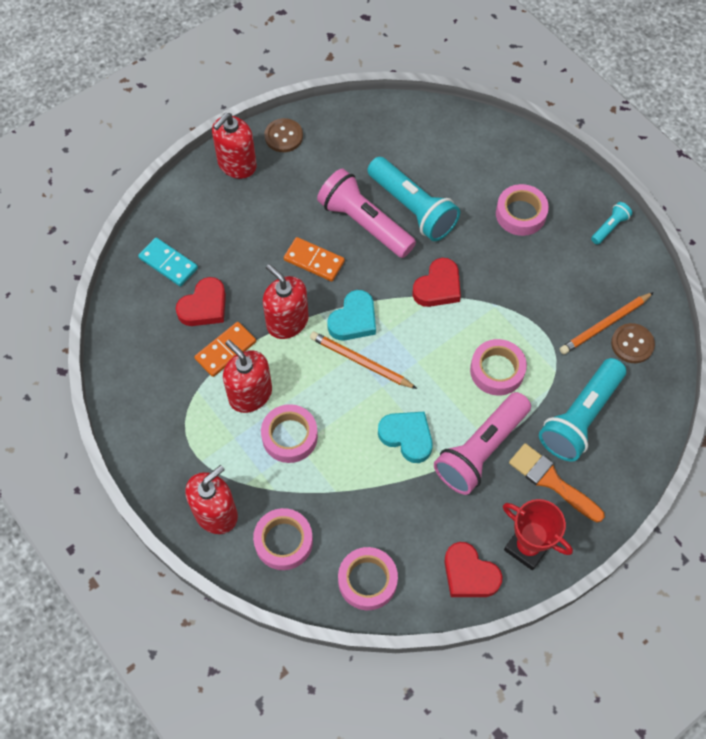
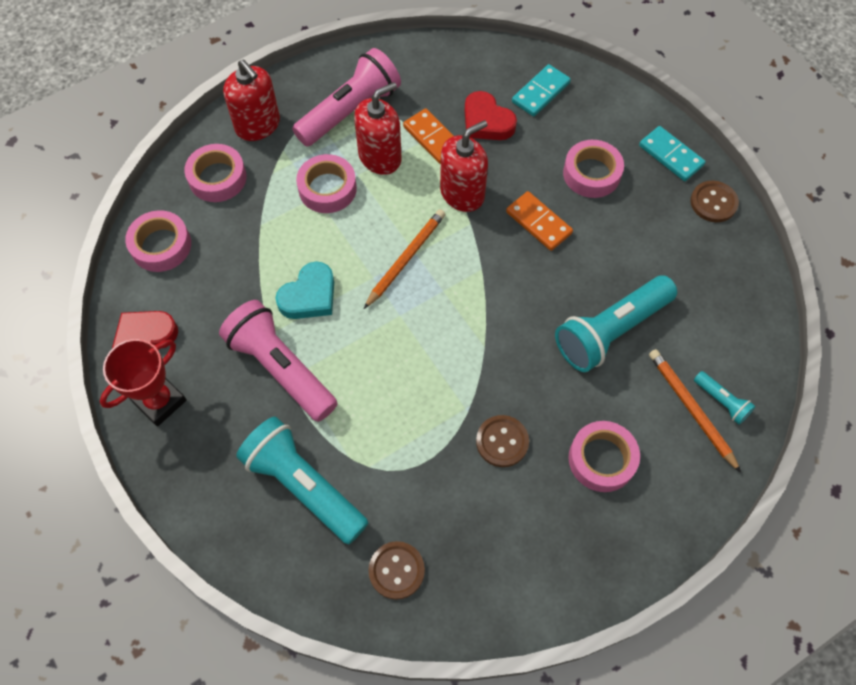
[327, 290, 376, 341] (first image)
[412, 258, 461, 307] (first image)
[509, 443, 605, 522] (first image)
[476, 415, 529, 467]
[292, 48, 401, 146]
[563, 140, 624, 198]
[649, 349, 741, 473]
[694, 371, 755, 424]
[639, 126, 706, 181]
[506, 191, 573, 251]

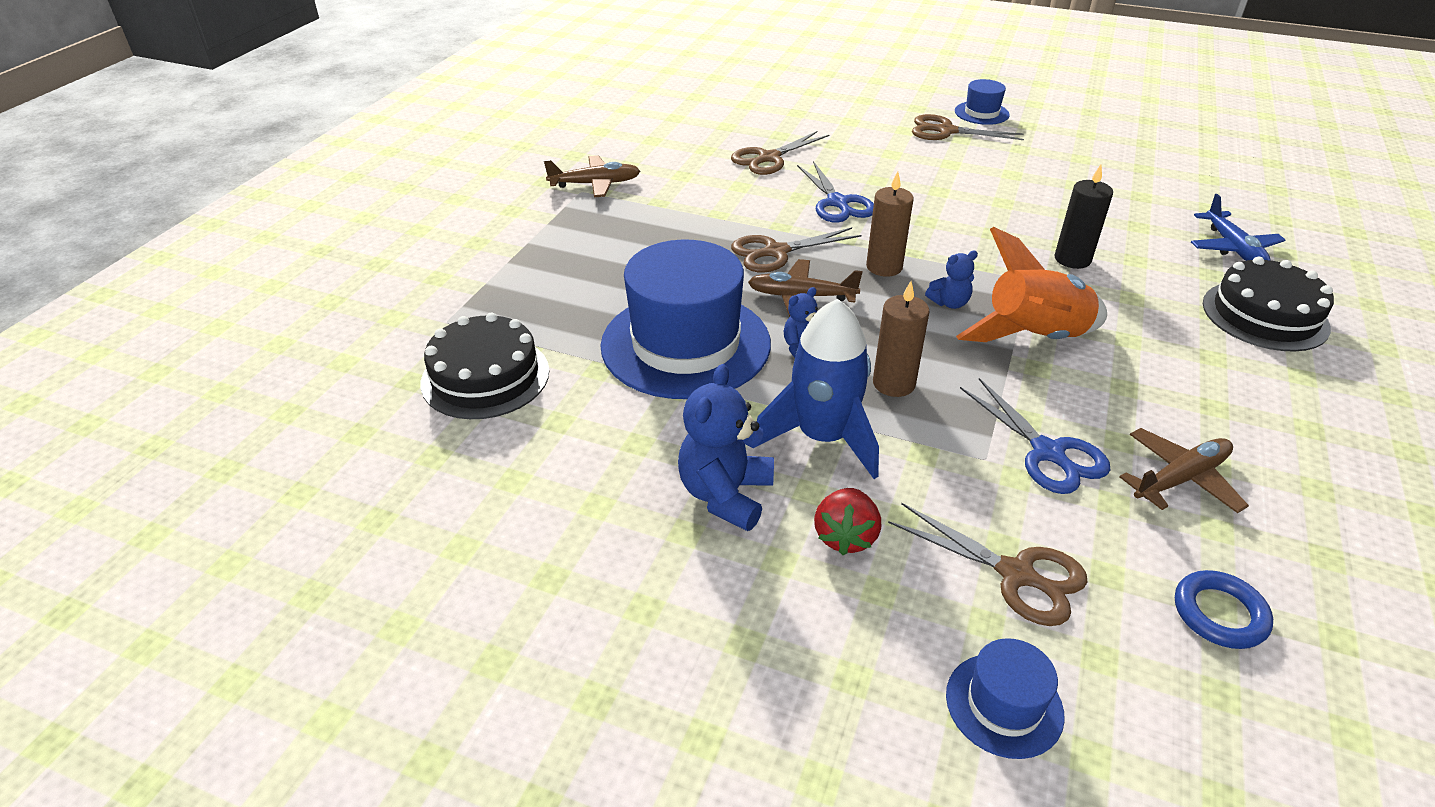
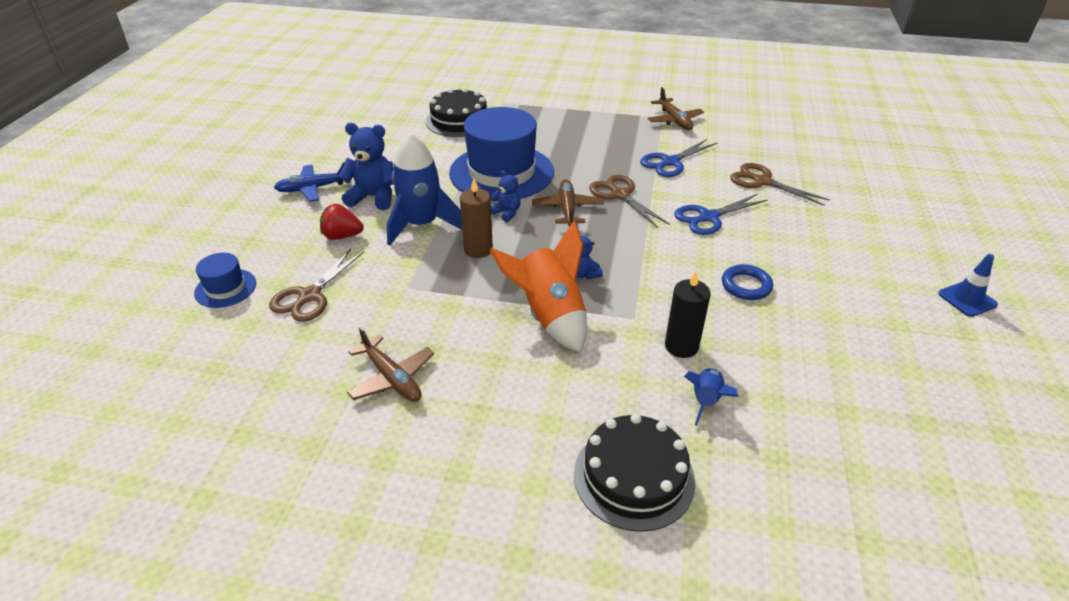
[866, 171, 914, 277] (first image)
[912, 114, 1024, 140] (first image)
[684, 368, 738, 426]
[640, 139, 717, 177]
[722, 264, 773, 300]
[274, 162, 350, 202]
[938, 254, 998, 317]

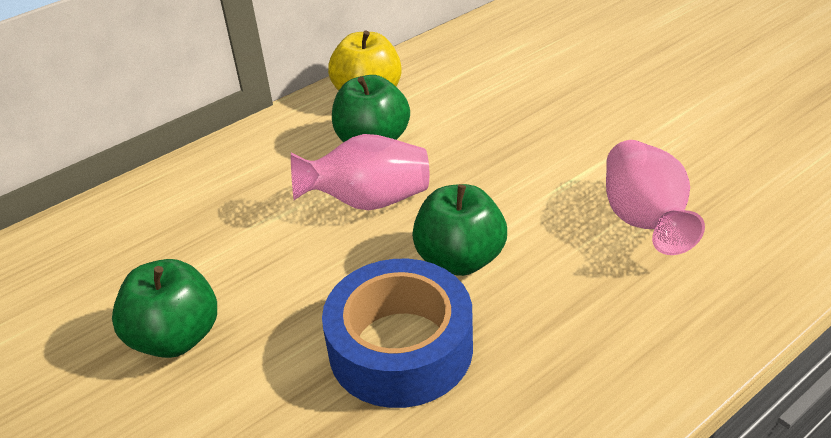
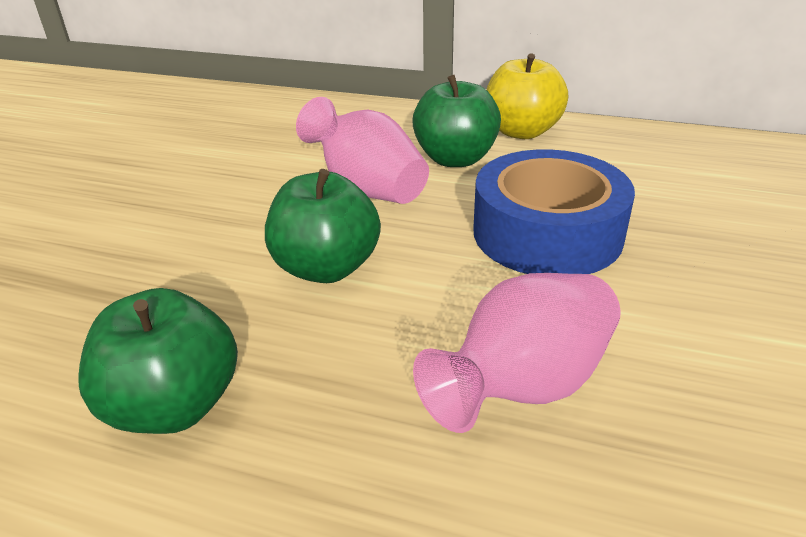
[78, 288, 238, 434]
[473, 149, 635, 274]

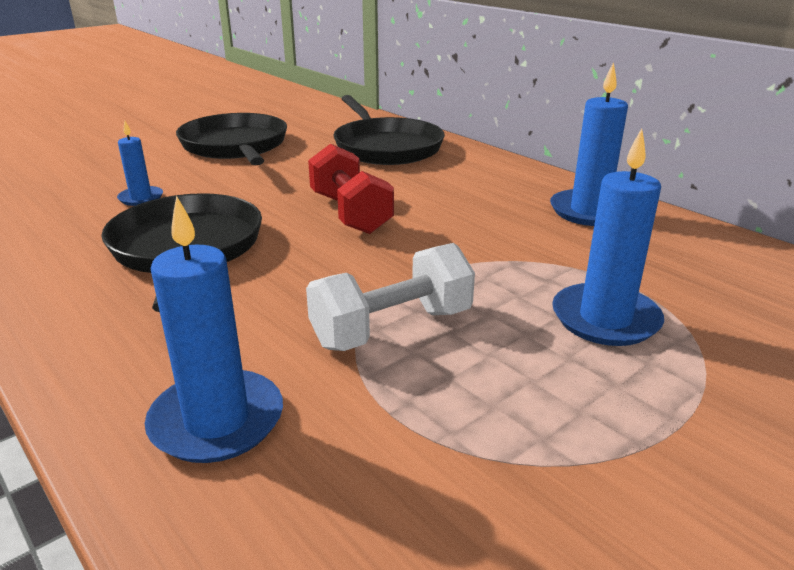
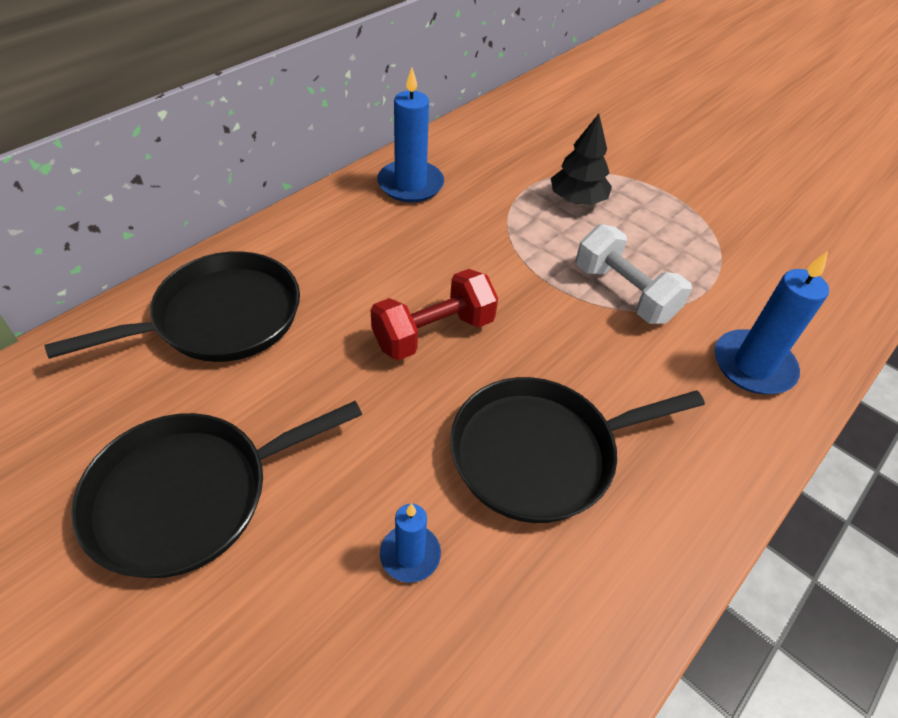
[551, 114, 612, 205]

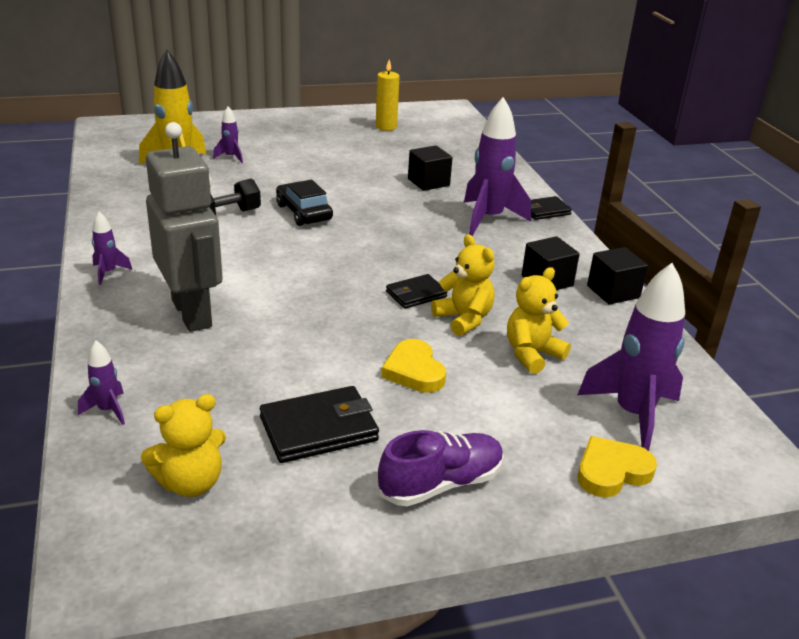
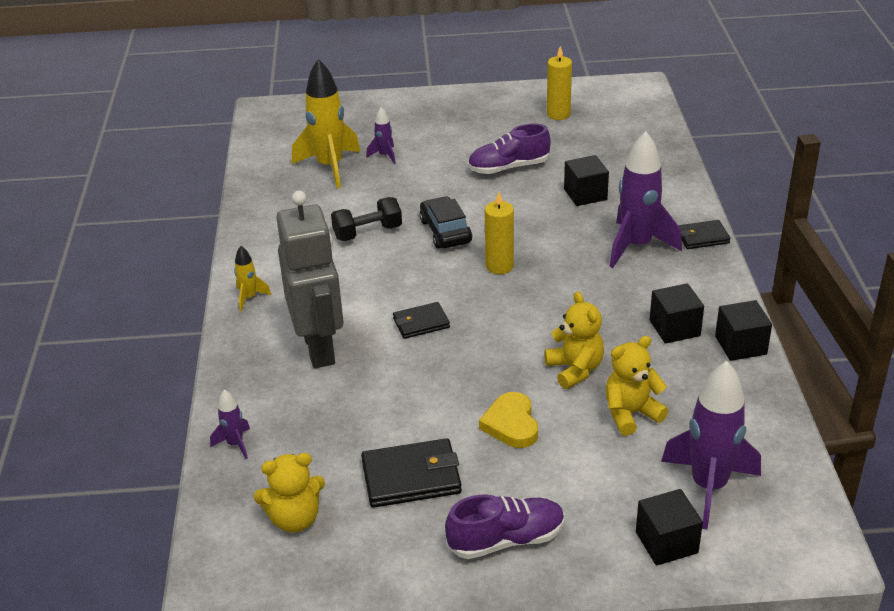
[468, 123, 551, 174]
[485, 192, 514, 274]
[393, 302, 450, 339]
[636, 489, 703, 566]
[234, 246, 271, 312]

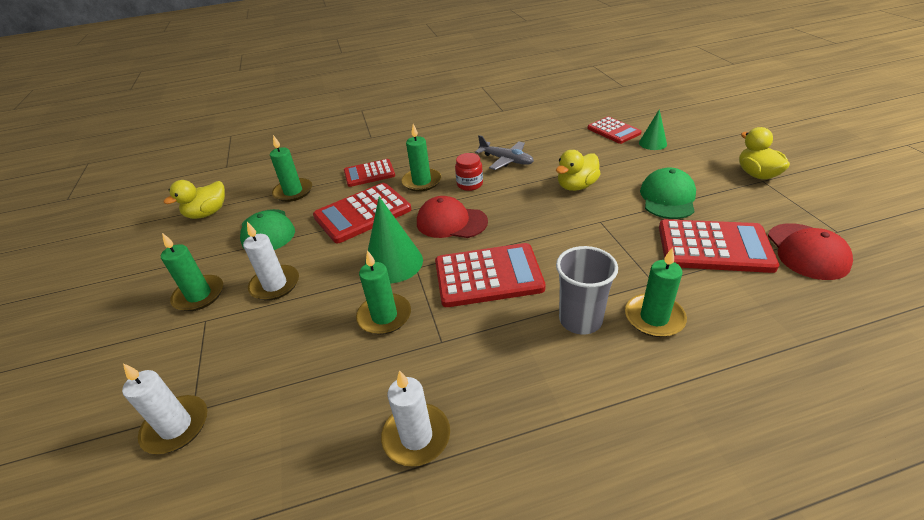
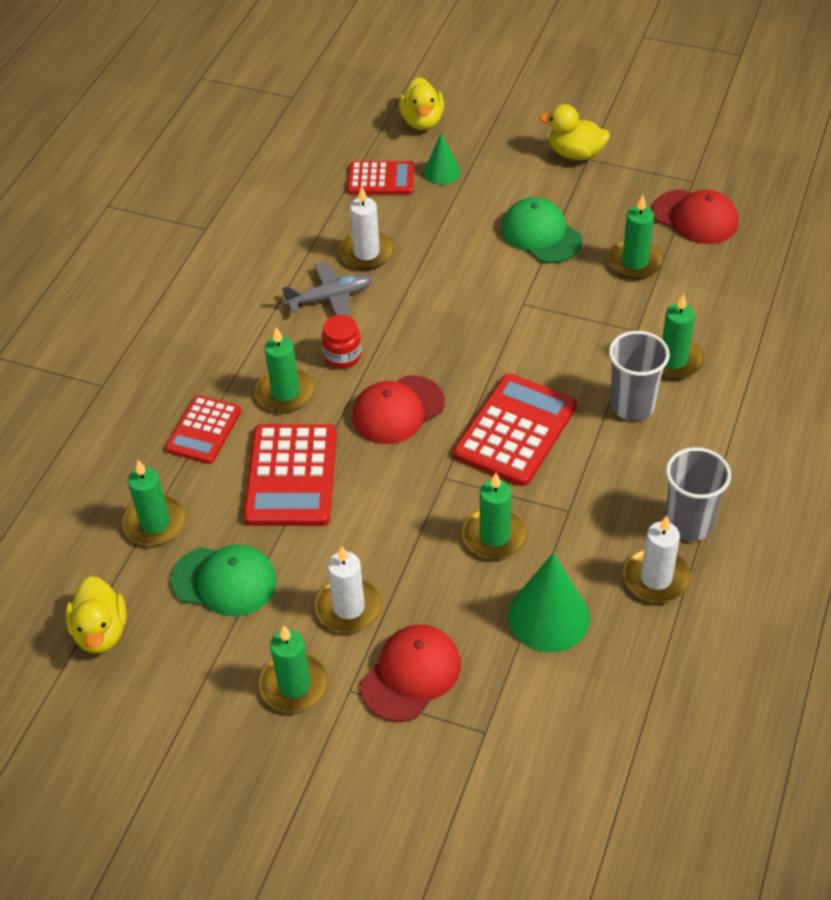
[360, 625, 461, 722]
[665, 447, 731, 541]
[339, 186, 394, 270]
[508, 553, 590, 652]
[399, 77, 444, 130]
[607, 195, 664, 279]

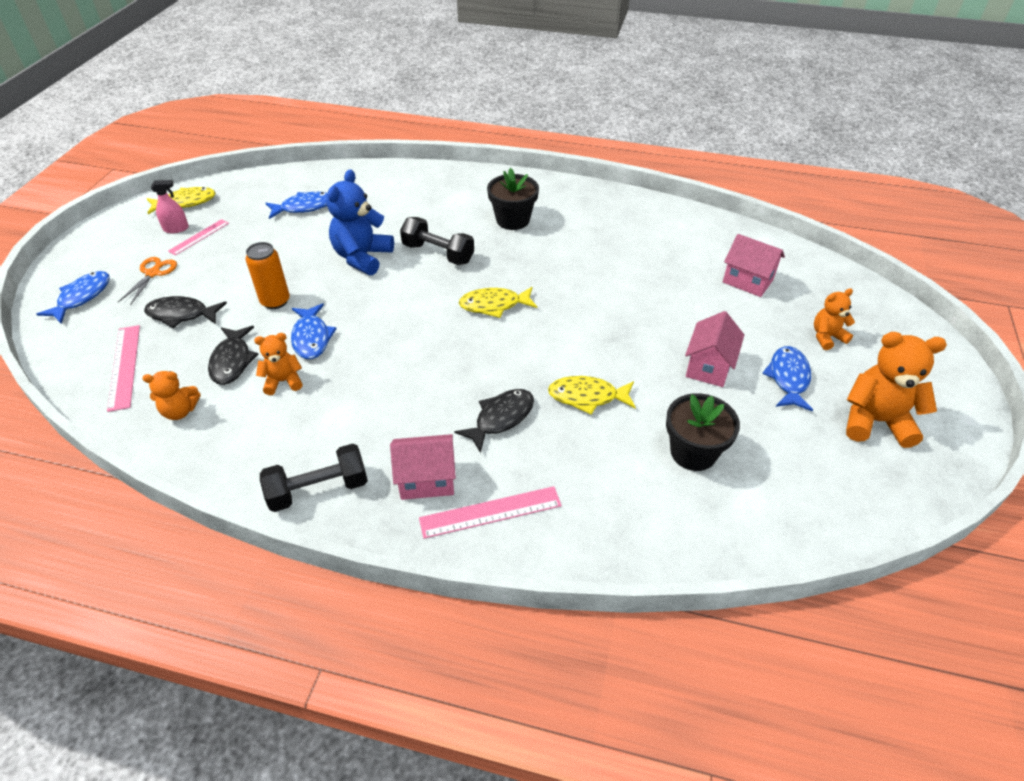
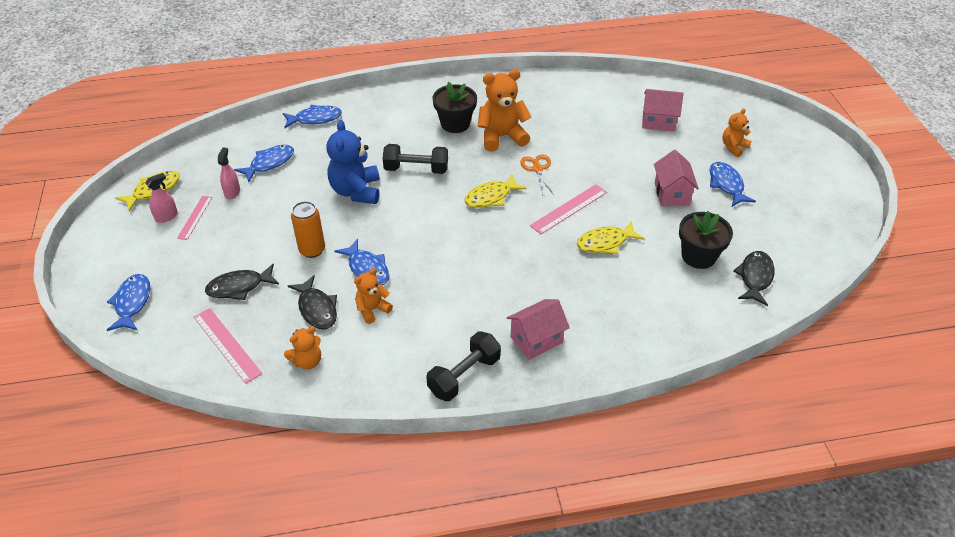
[218, 148, 240, 199]
[283, 105, 342, 128]
[520, 155, 554, 195]
[530, 184, 607, 234]
[733, 251, 775, 306]
[478, 69, 531, 152]

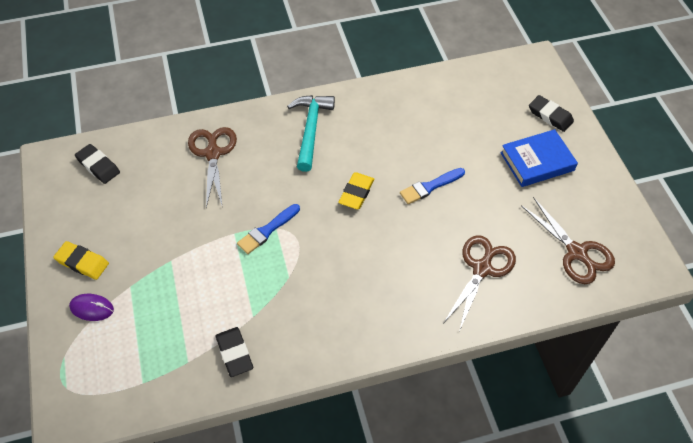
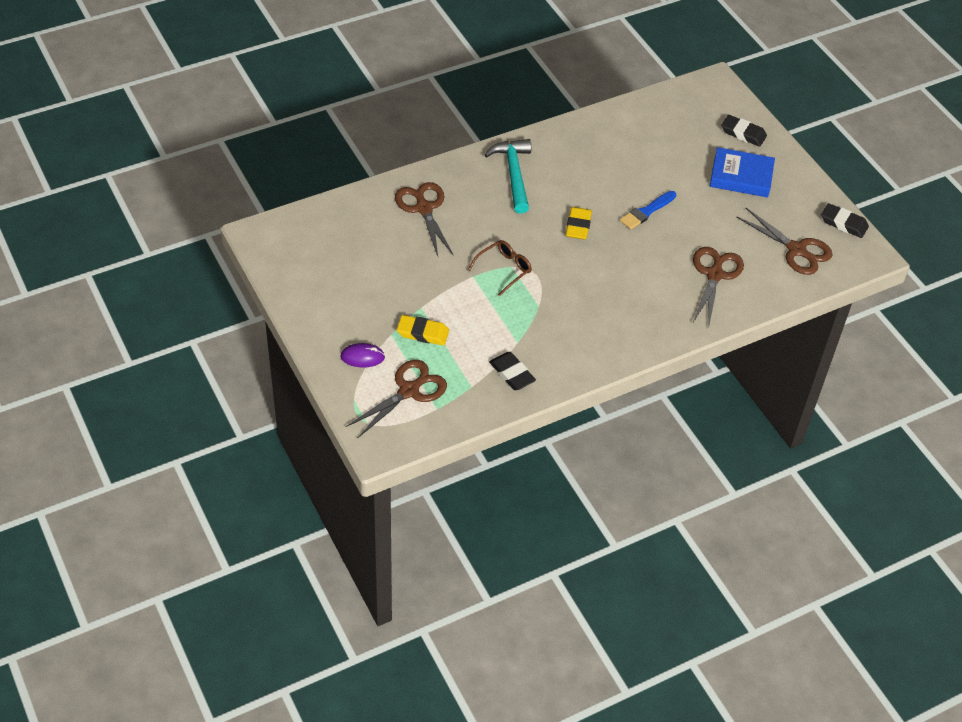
[346, 360, 447, 438]
[397, 315, 449, 345]
[821, 203, 869, 238]
[468, 240, 532, 297]
[710, 147, 775, 198]

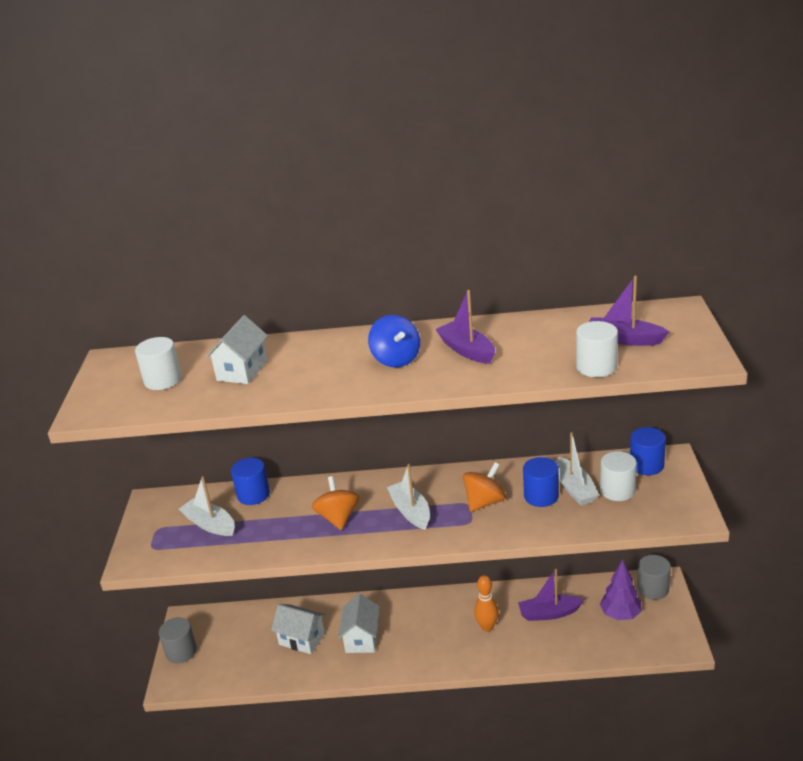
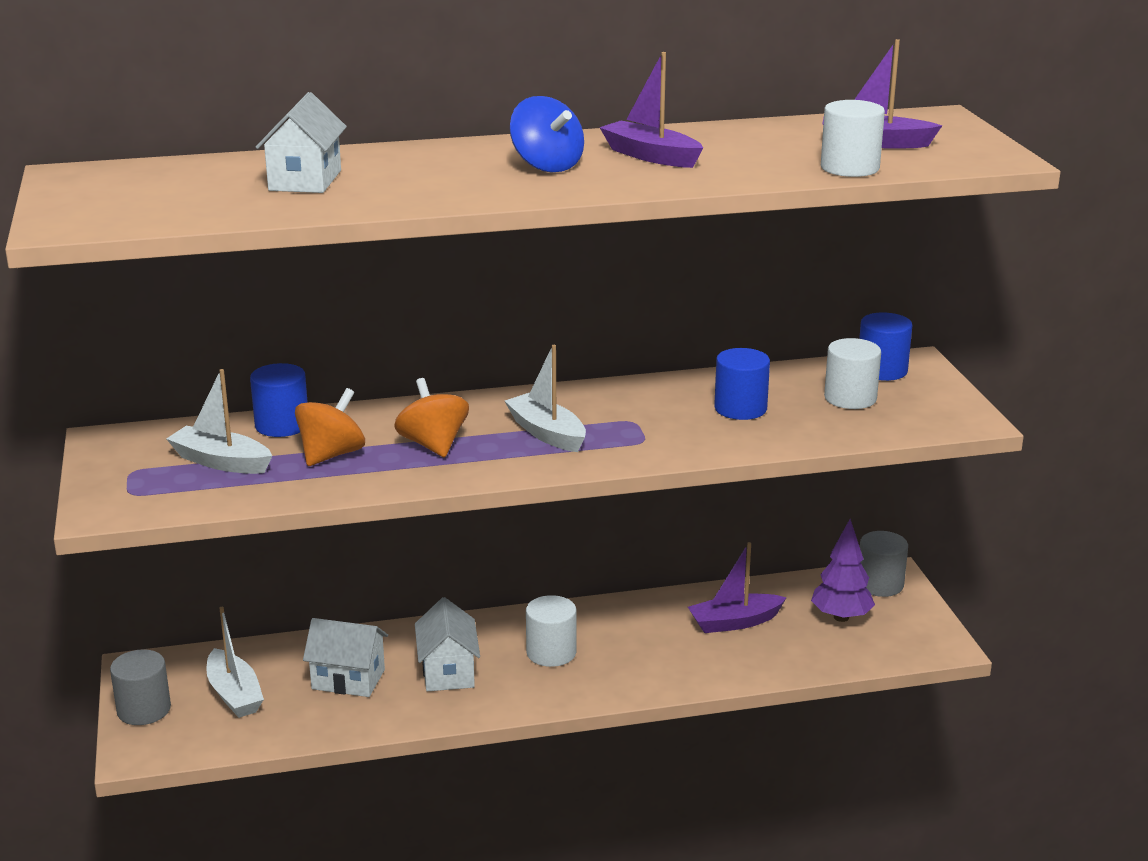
[474, 575, 499, 632] (first image)
[526, 595, 576, 667]
[295, 388, 365, 466]
[206, 607, 264, 718]

